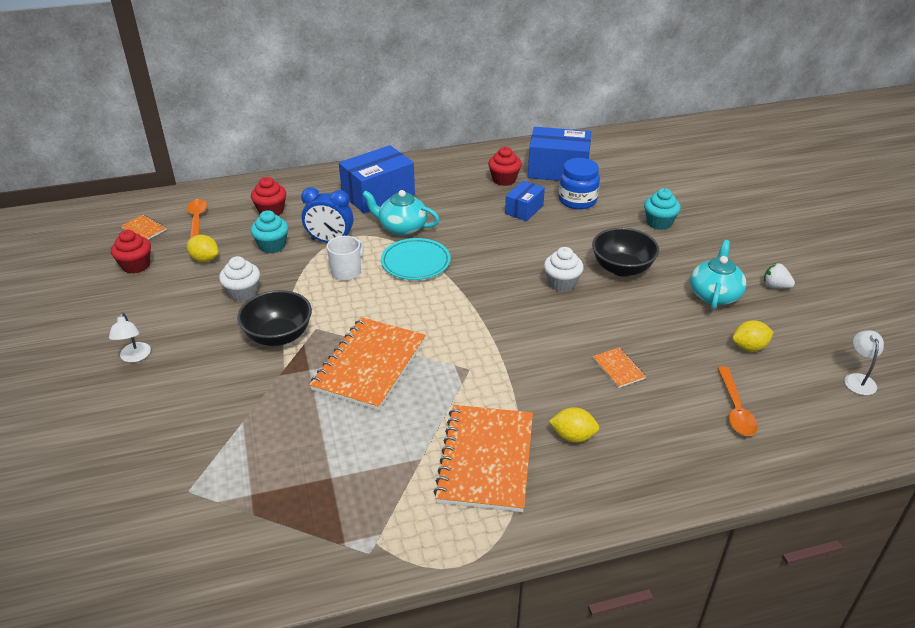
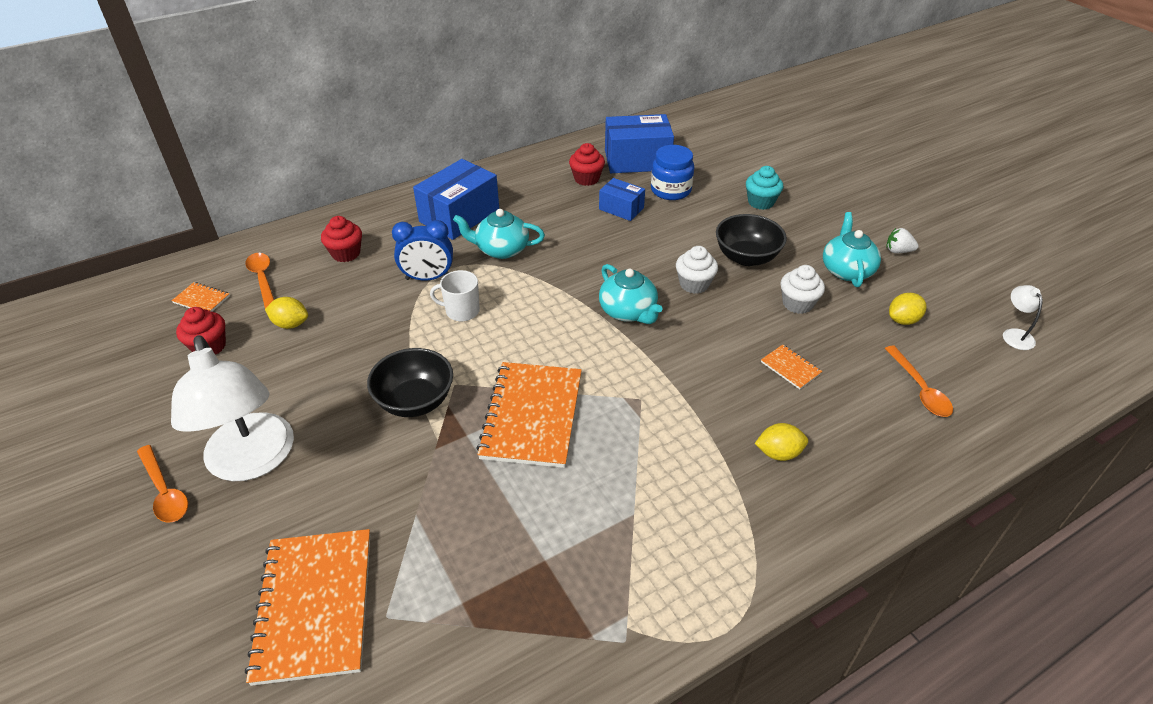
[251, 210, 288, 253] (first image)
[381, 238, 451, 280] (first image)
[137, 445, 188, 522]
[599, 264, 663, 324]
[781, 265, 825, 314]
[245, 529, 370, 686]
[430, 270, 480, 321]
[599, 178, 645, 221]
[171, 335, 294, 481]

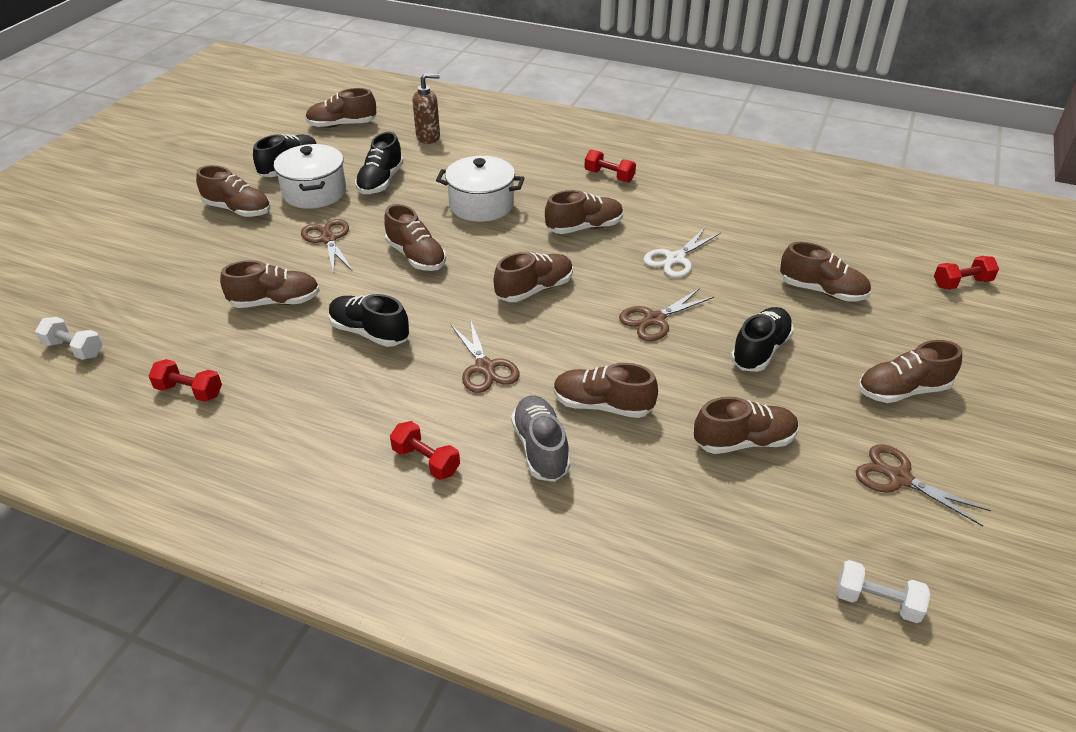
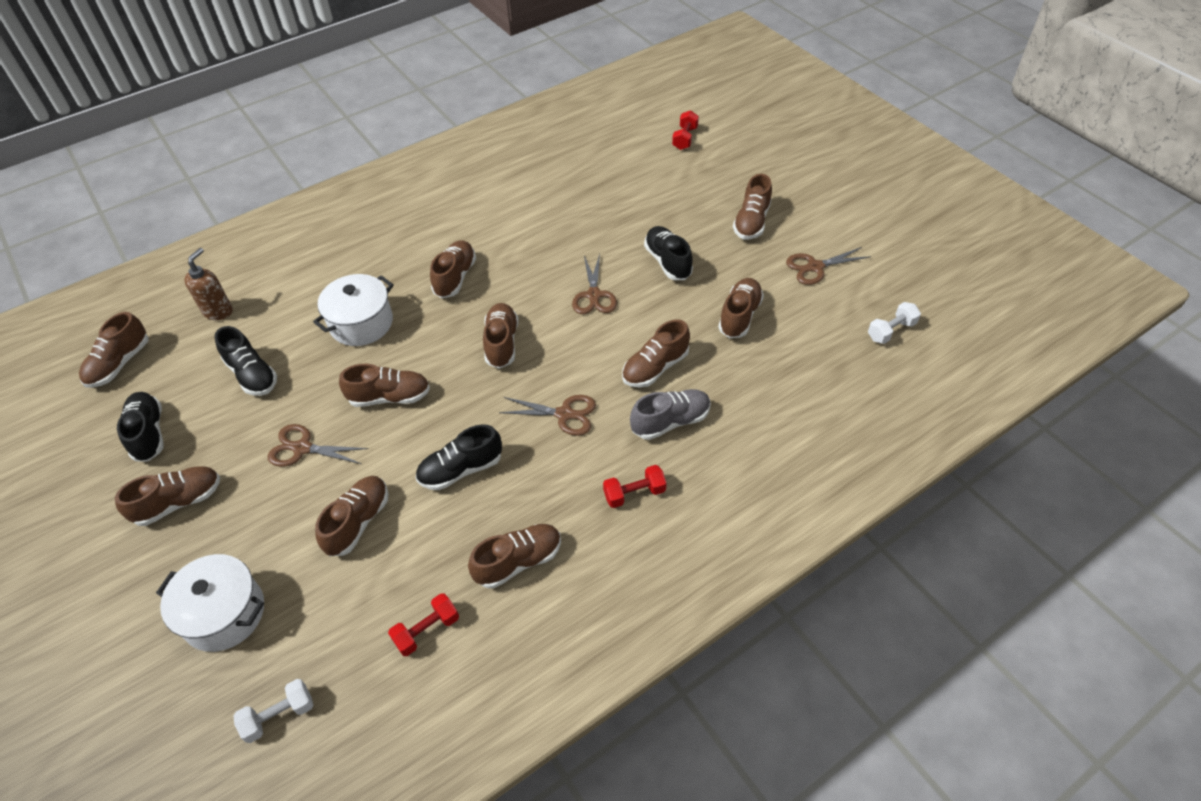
[584, 149, 636, 182] (first image)
[643, 228, 721, 278] (first image)
[156, 554, 264, 652]
[468, 524, 561, 588]
[630, 389, 711, 440]

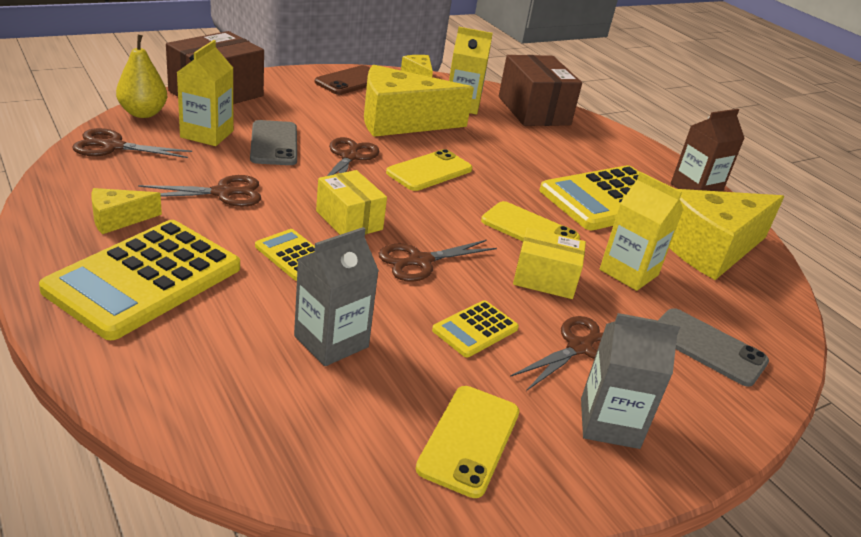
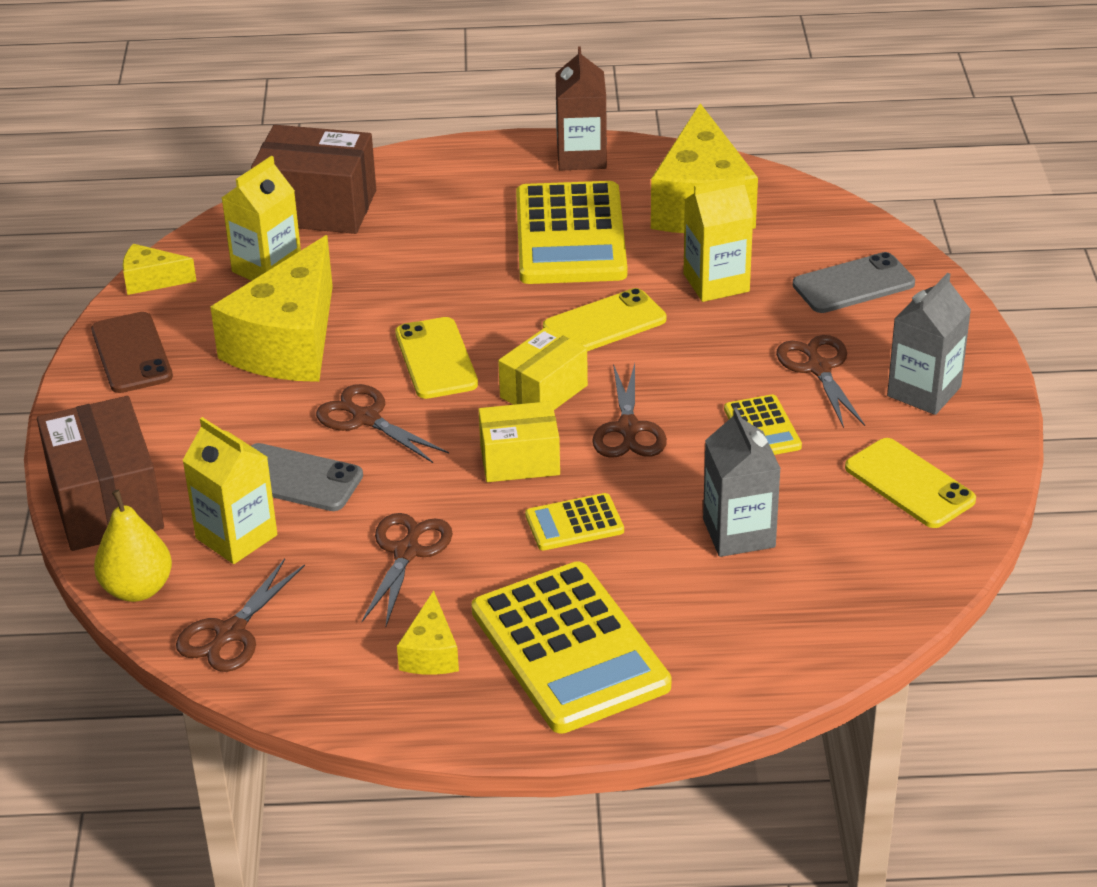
[498, 327, 588, 410]

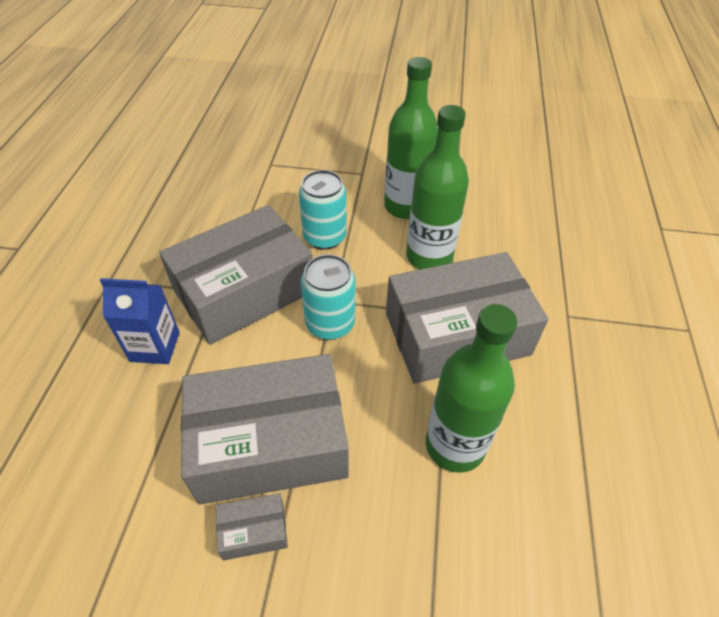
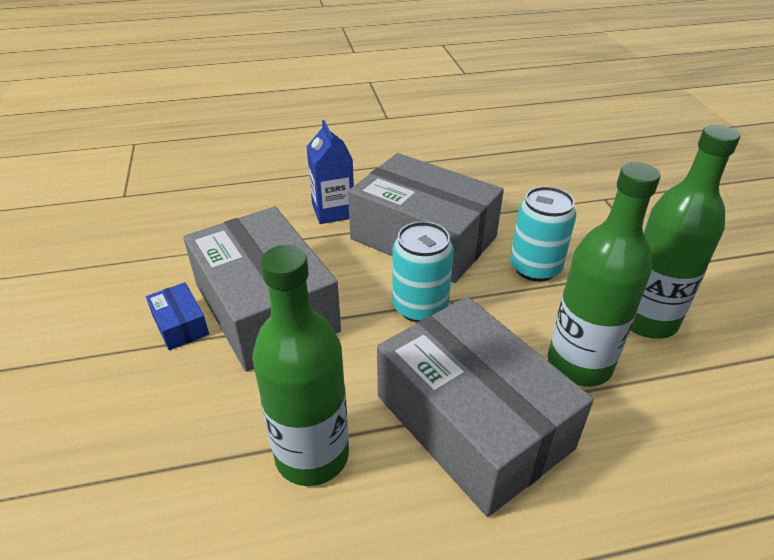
[146, 282, 209, 350]

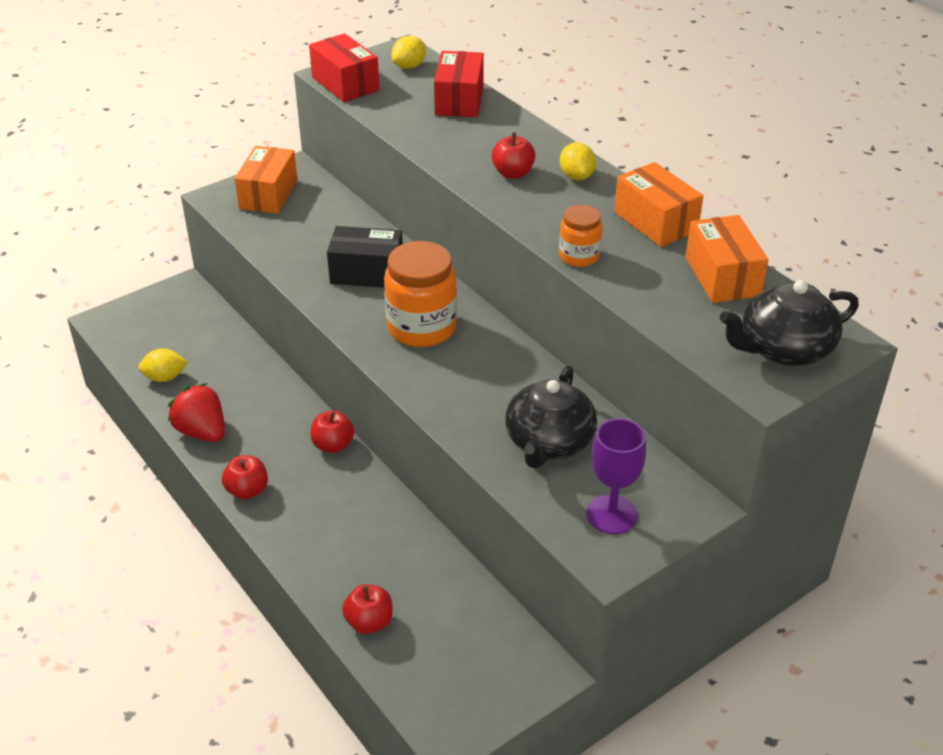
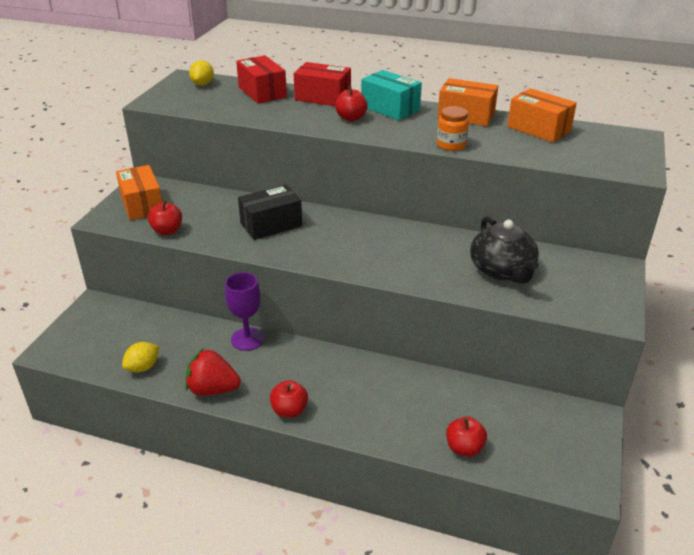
[384, 241, 457, 347] (first image)
[720, 280, 859, 366] (first image)
[294, 62, 351, 106]
[148, 200, 182, 235]
[225, 272, 264, 351]
[361, 70, 422, 120]

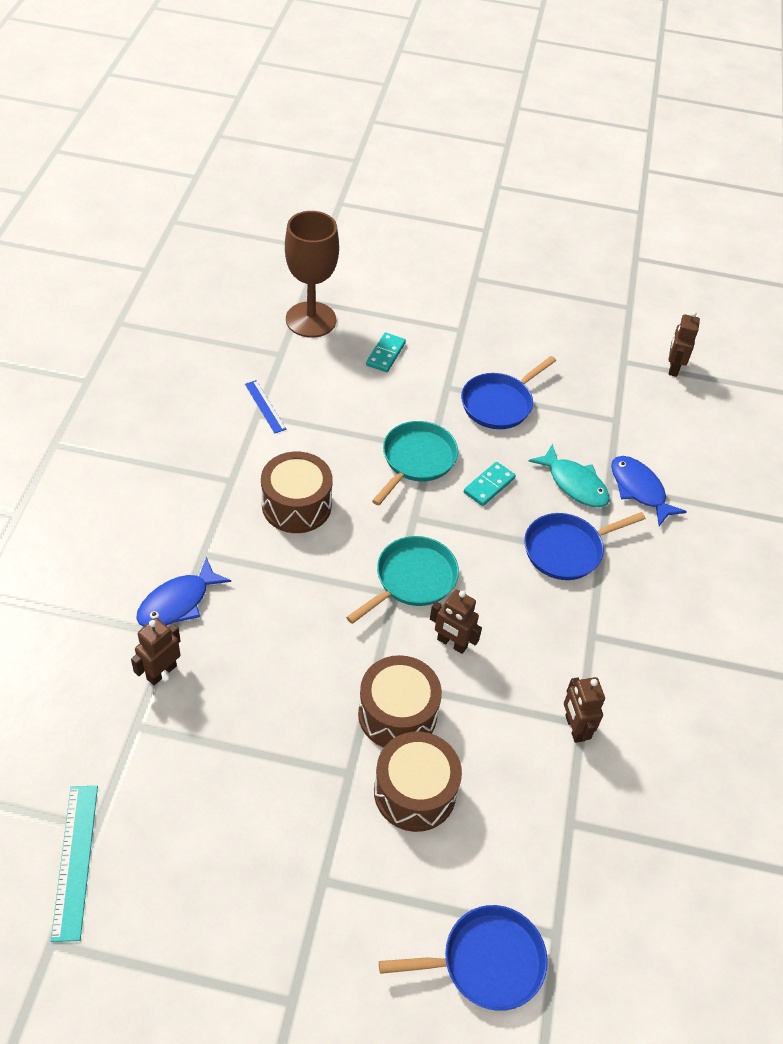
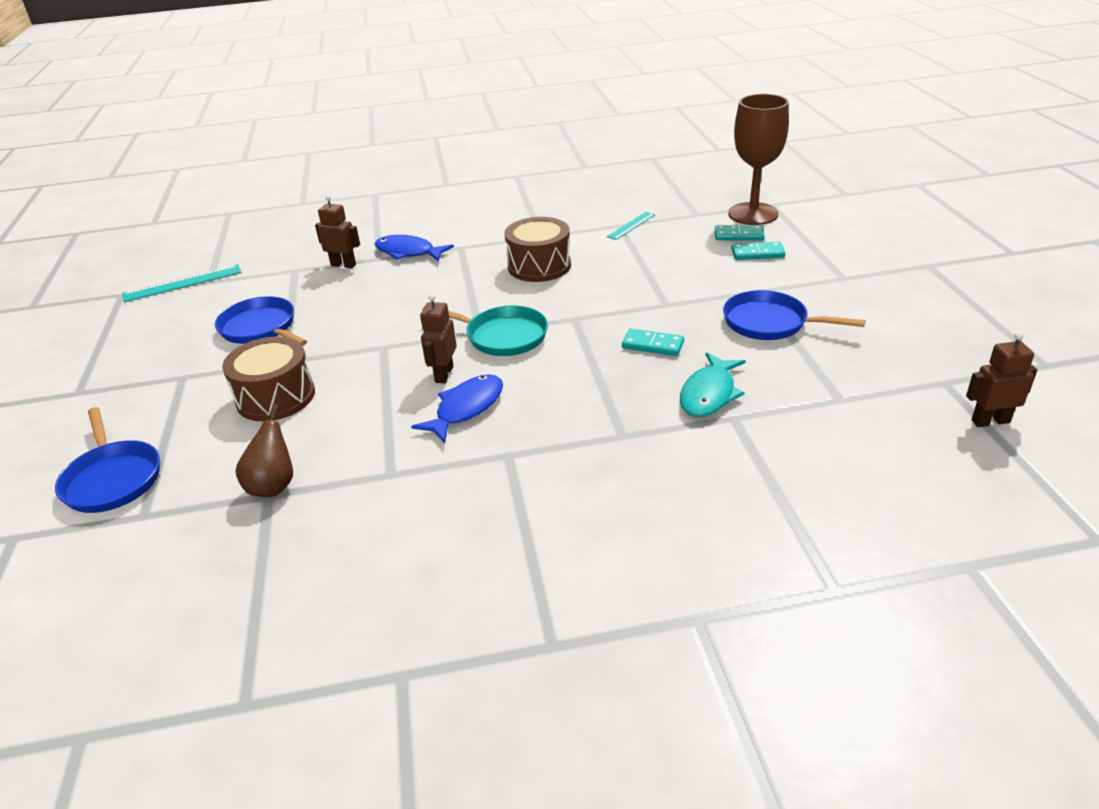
[358, 655, 442, 748] (first image)
[372, 421, 458, 505] (first image)
[564, 677, 605, 743] (first image)
[235, 404, 293, 497]
[715, 225, 765, 240]
[215, 296, 307, 346]
[411, 374, 503, 443]
[607, 212, 655, 240]

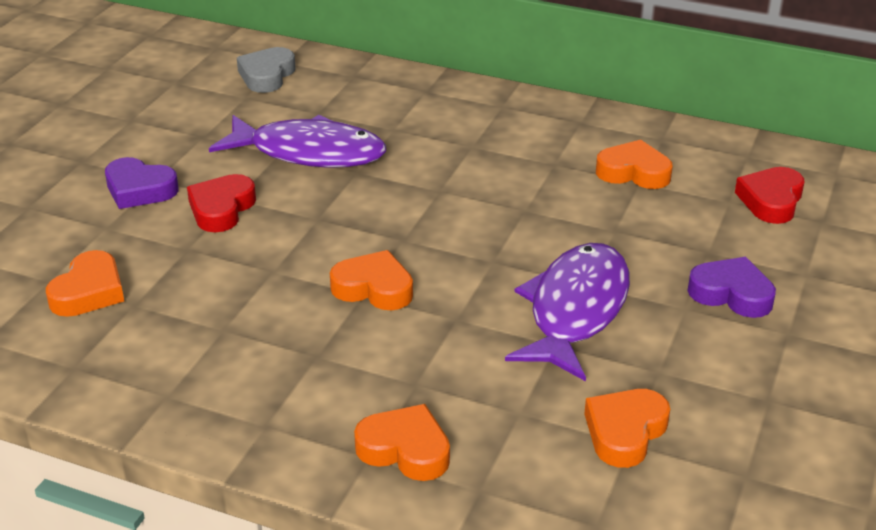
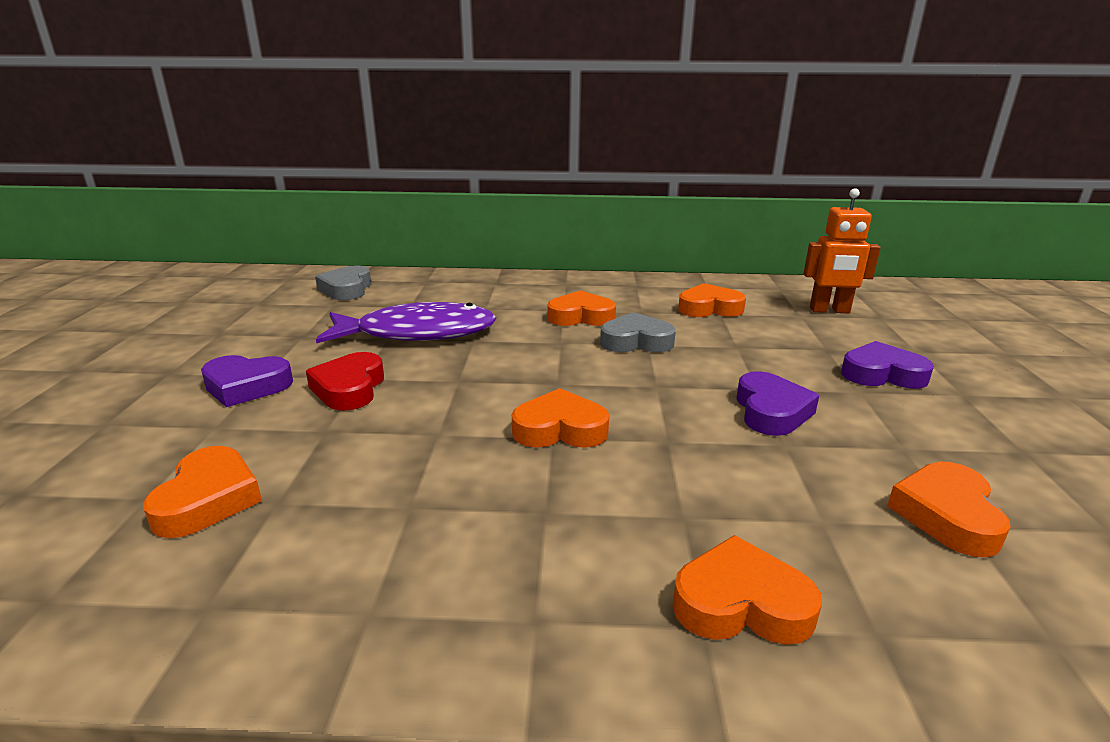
[547, 291, 616, 326]
[600, 312, 676, 352]
[736, 371, 819, 436]
[803, 188, 881, 313]

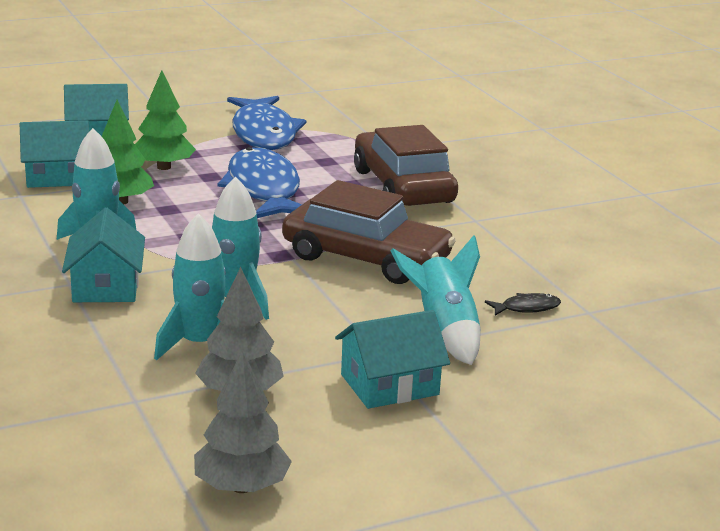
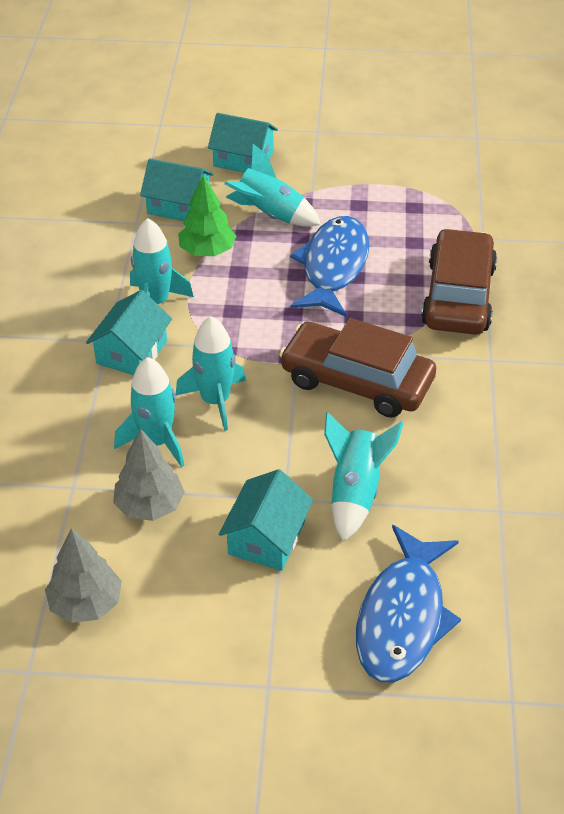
[485, 293, 561, 316] (first image)
[356, 525, 461, 682]
[225, 144, 321, 227]
[279, 318, 436, 418]
[219, 469, 313, 571]

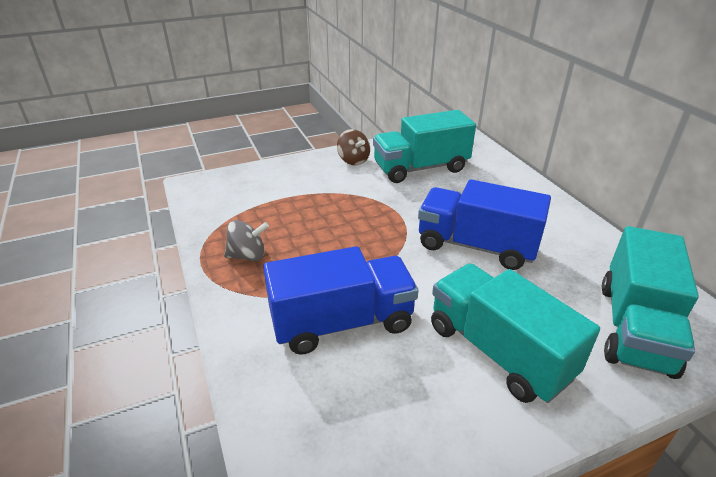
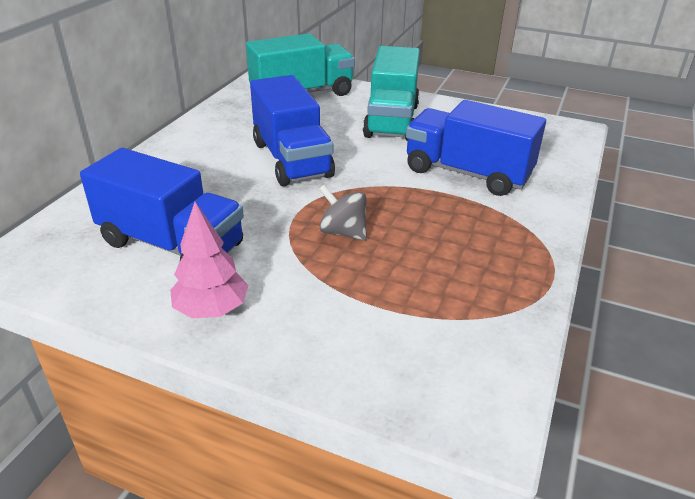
[319, 185, 367, 241]
[170, 202, 249, 319]
[80, 148, 244, 261]

